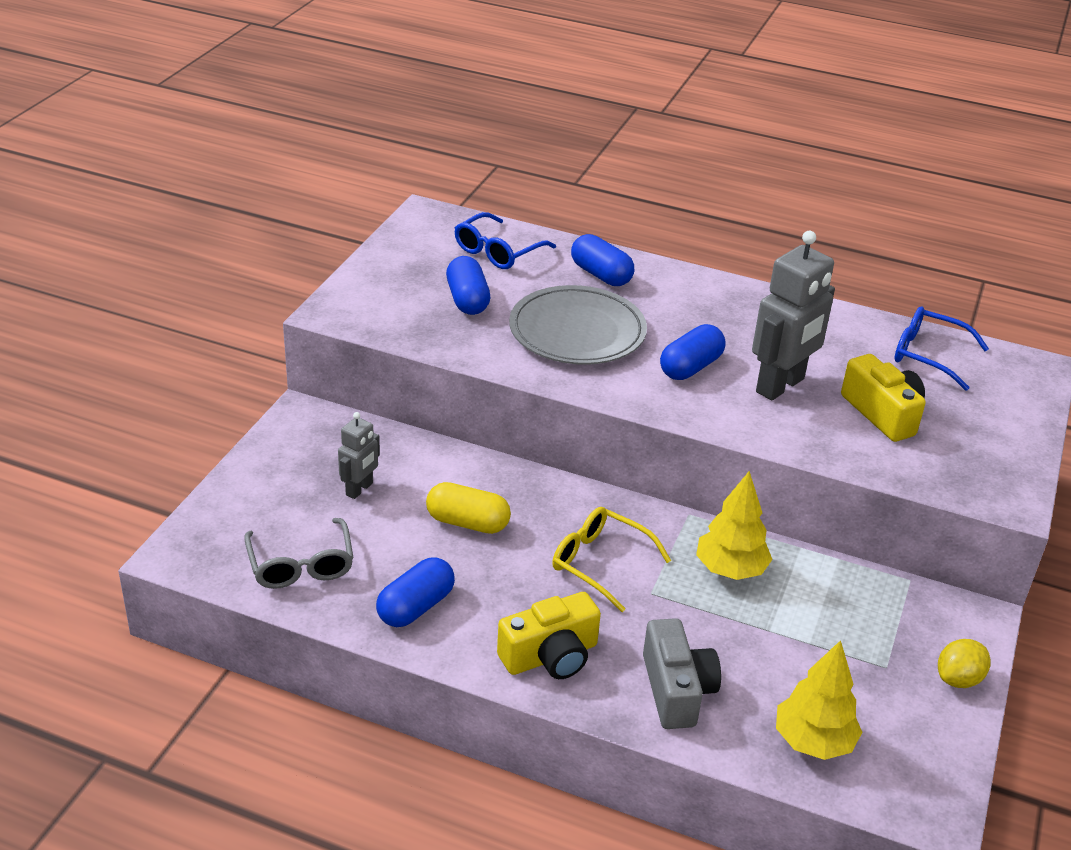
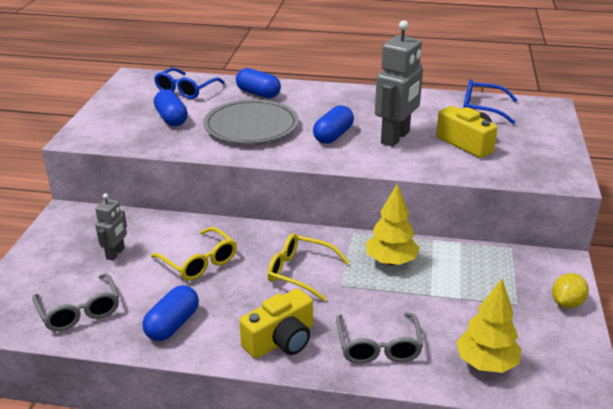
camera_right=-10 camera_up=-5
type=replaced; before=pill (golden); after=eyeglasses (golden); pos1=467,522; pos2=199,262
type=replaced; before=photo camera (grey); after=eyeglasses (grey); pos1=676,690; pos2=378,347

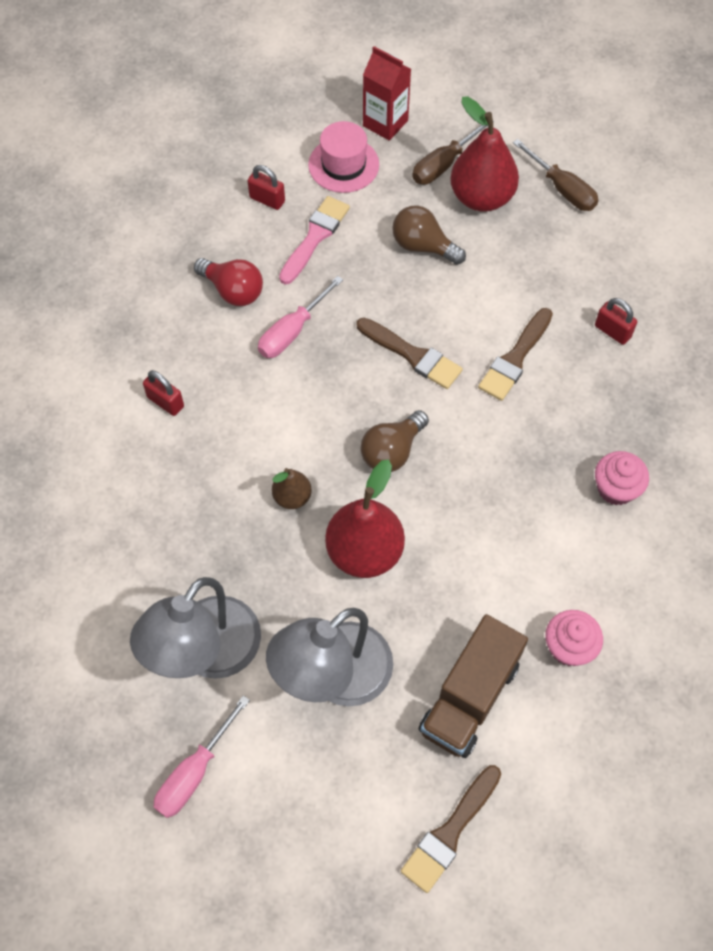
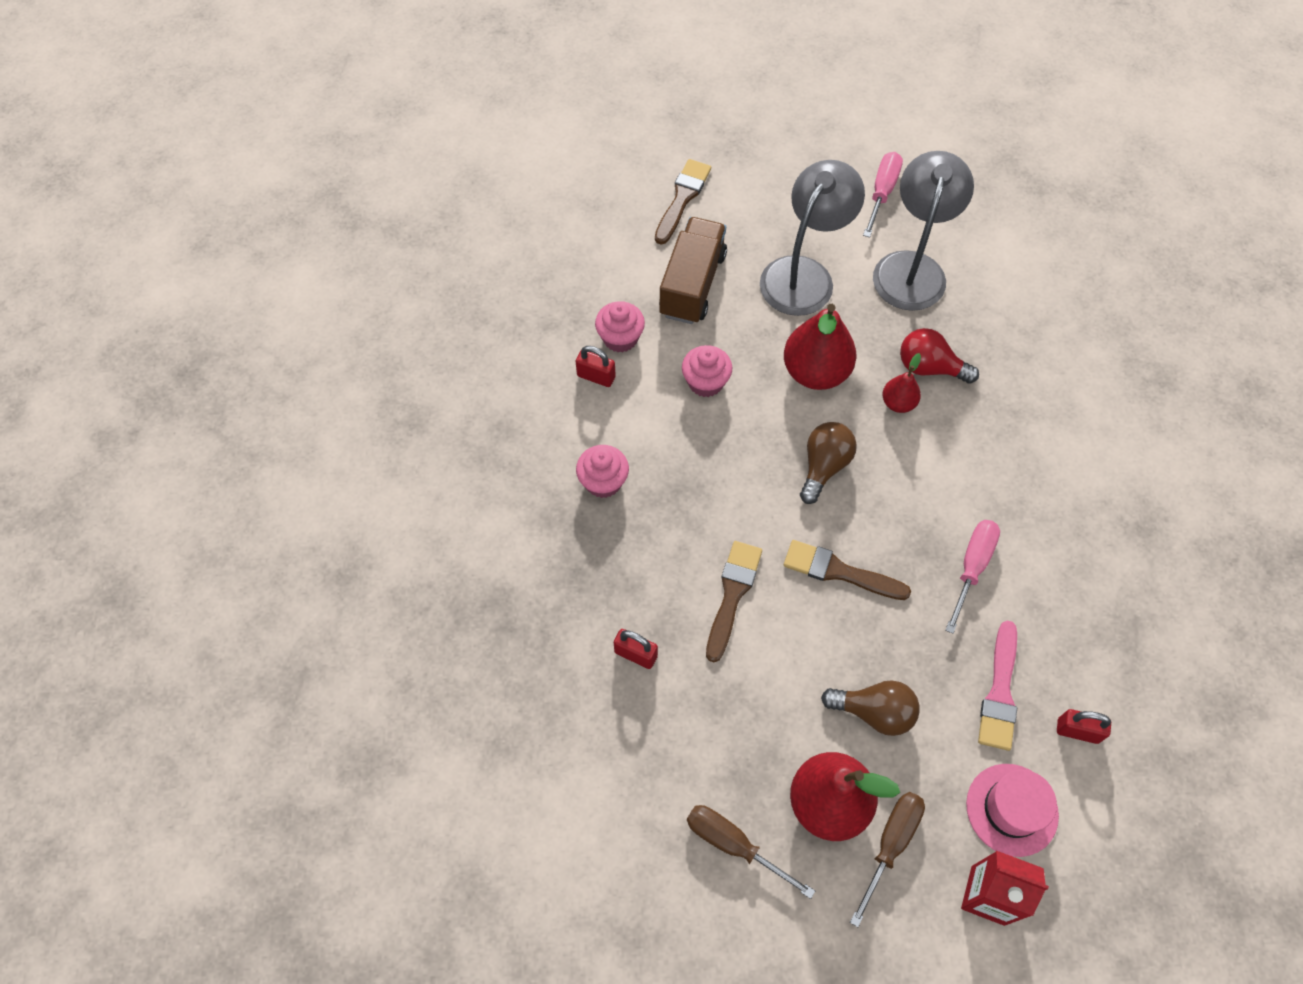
camera_right=165 camera_up=0
type=moved; before=lightbulb (red); pos1=233,291; pos2=929,367
type=moved; before=padlock (red); pos1=165,402; pos2=596,376
type=recoloured; before=pear fruit (russet); after=pear fruit (red); pos1=292,497; pos2=898,403
type=added; after=muffin (rosy); pos2=705,382

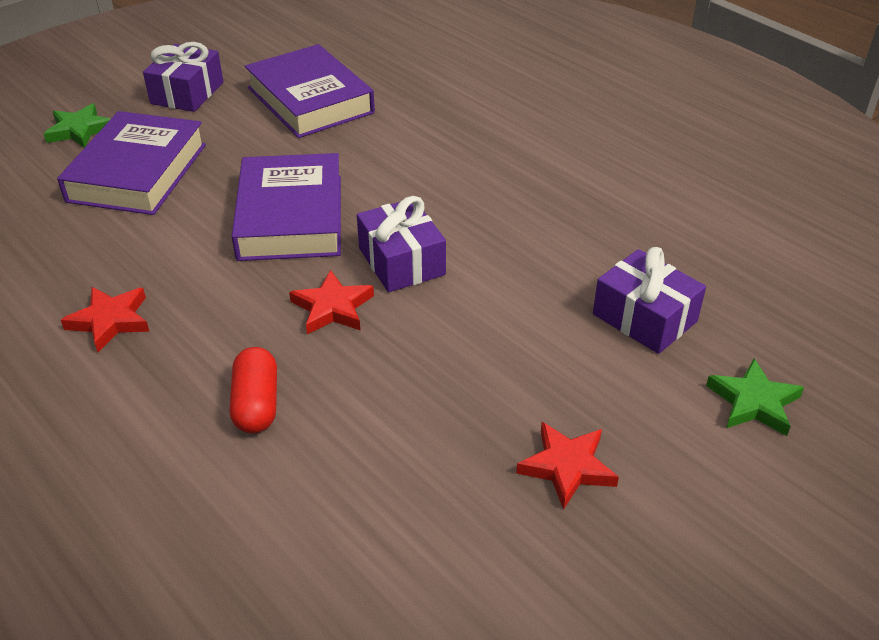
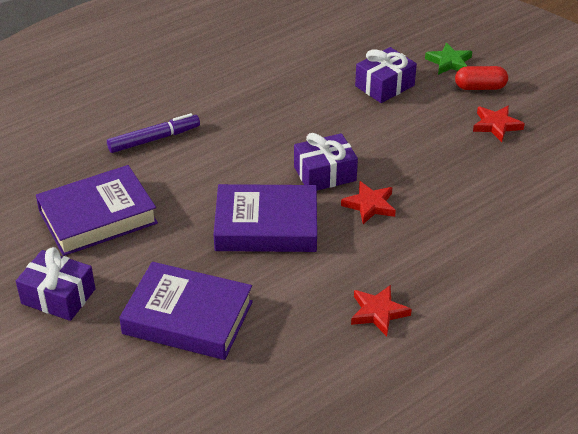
camera_right=-85 camera_up=0
type=removed; before=five-pointed star (green); pos1=80,130
type=moved; before=pill (red); pos1=256,404; pos2=480,87
type=added; after=marker pen (royal purple); pos2=154,139

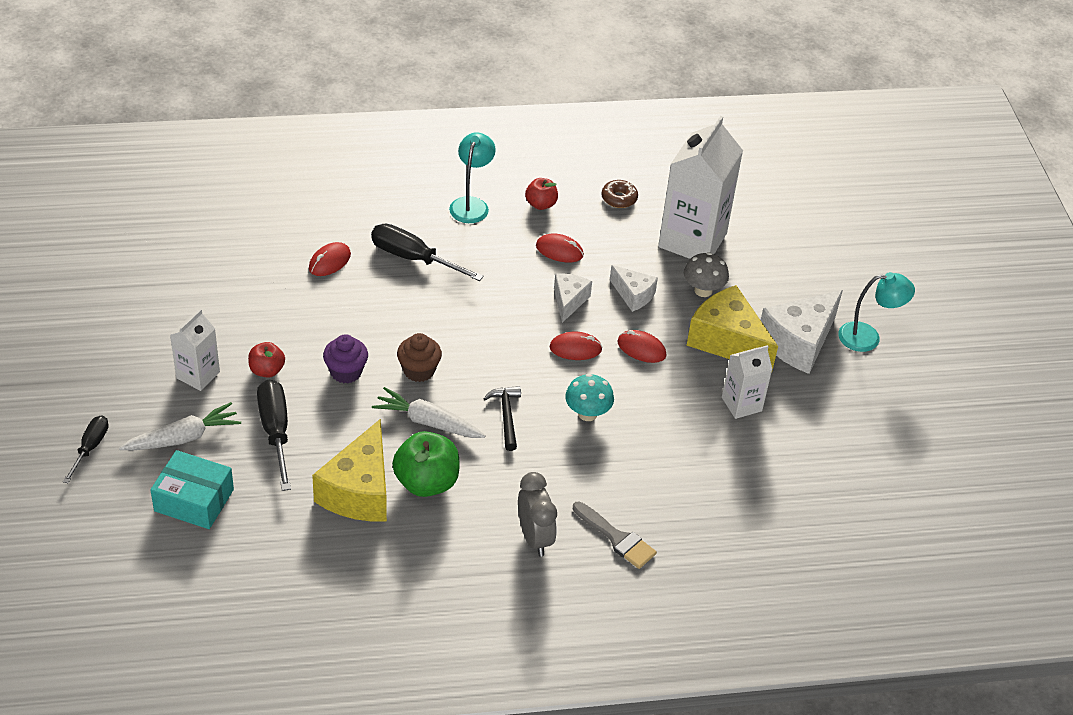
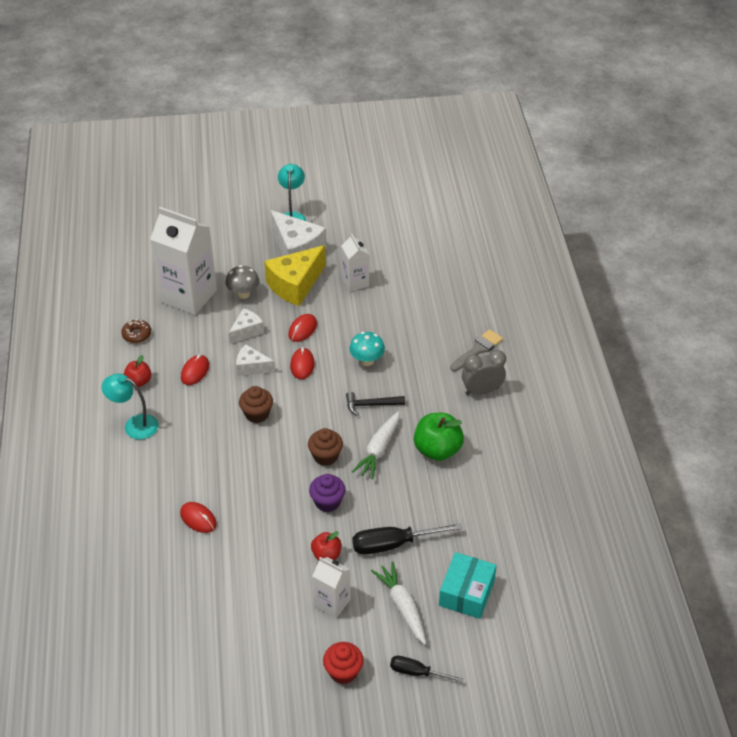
camera_right=-85 camera_up=0
type=removed; before=flat screwdriver (black); pos1=412,258
type=removed; before=cheese (golden); pos1=359,491
type=added; after=muffin (russet); pos2=257,414
type=added; after=muffin (red); pos2=343,672

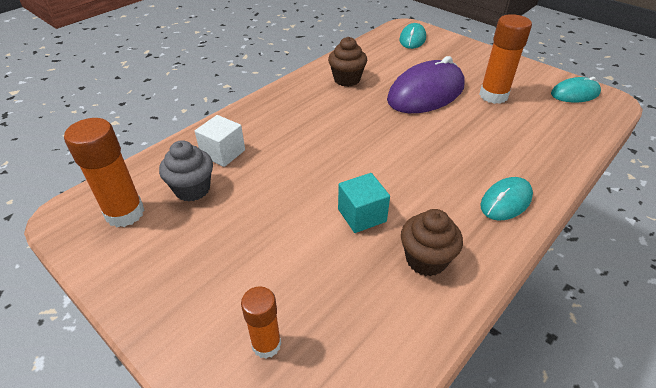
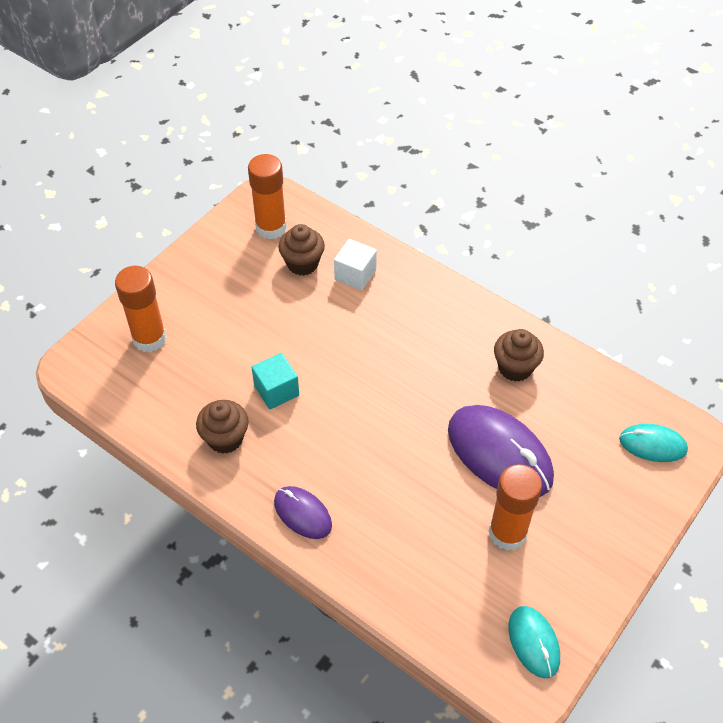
camera_right=85 camera_up=10
type=recoloured; before=muffin (grey); after=muffin (russet); pos1=192,189; pos2=302,264
type=recoloured; before=mouse (teal); after=mouse (royal purple); pos1=506,201; pos2=302,513
type=resized; before=stick of glue (orange-coloured); pos1=266,344; pos2=149,338; scale=1.63

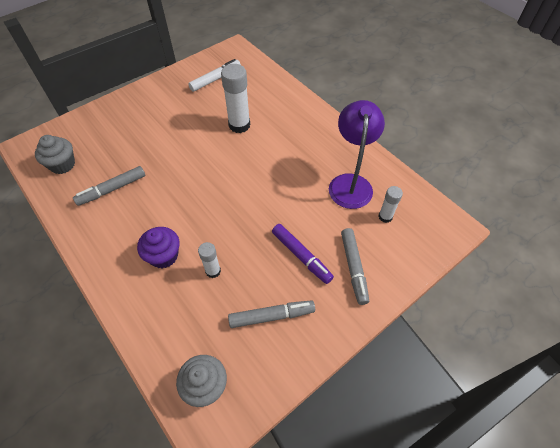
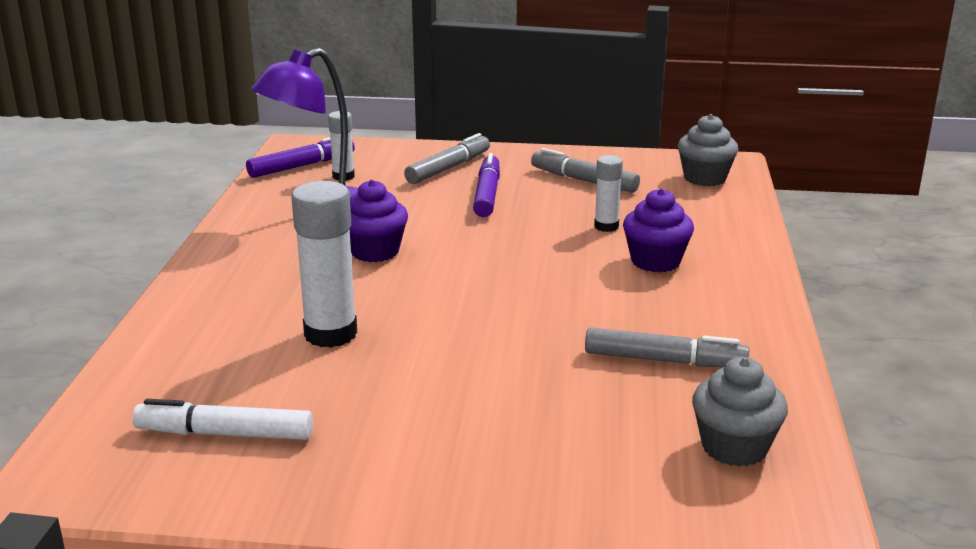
camera_right=-135 camera_up=-30
type=added; after=marker pen (royal purple); pos2=302,166
type=added; after=muffin (royal purple); pos2=375,251

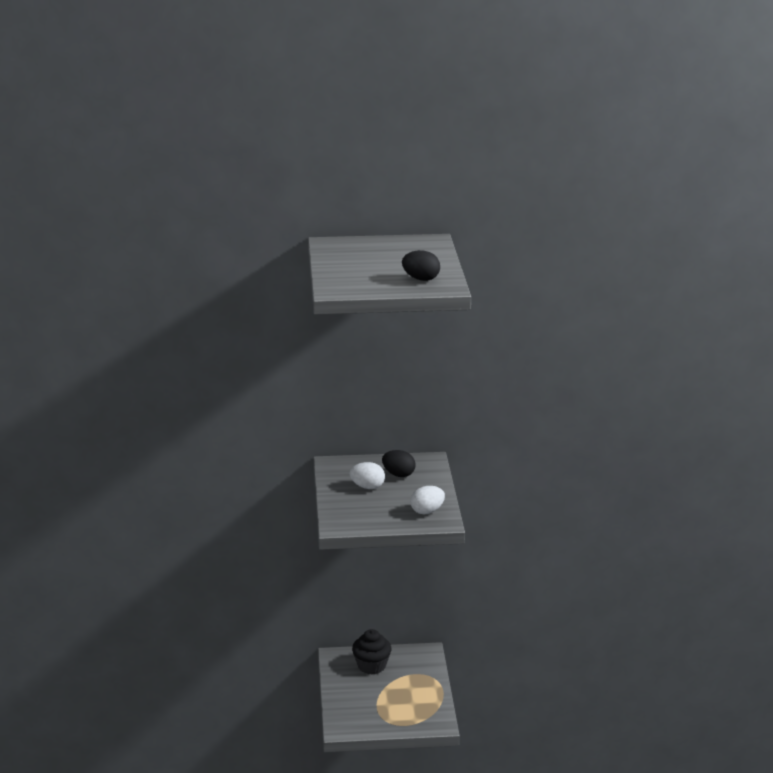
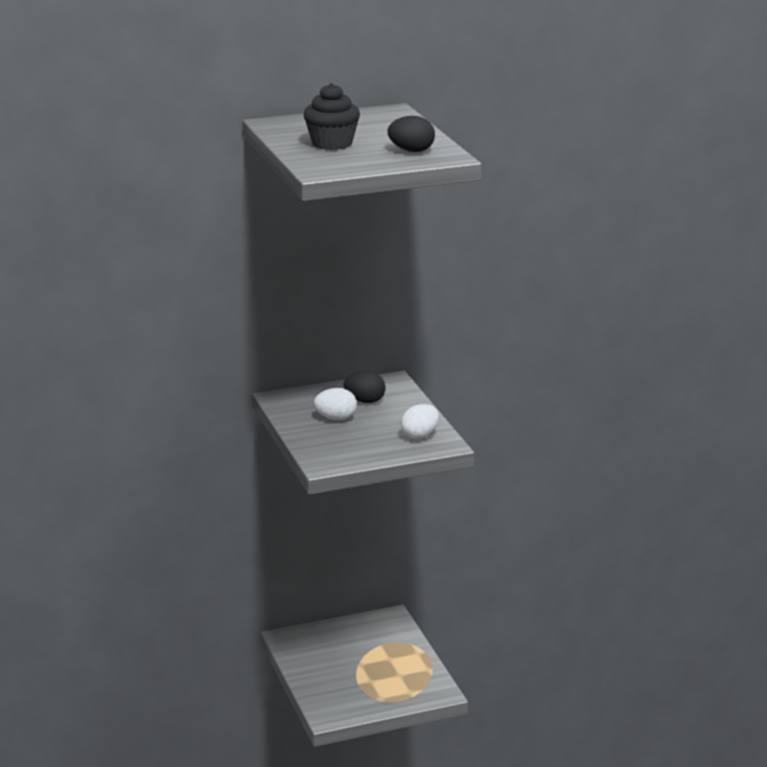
camera_right=-15 camera_up=0
type=moved; before=muffin (black); pos1=371,666; pos2=332,143

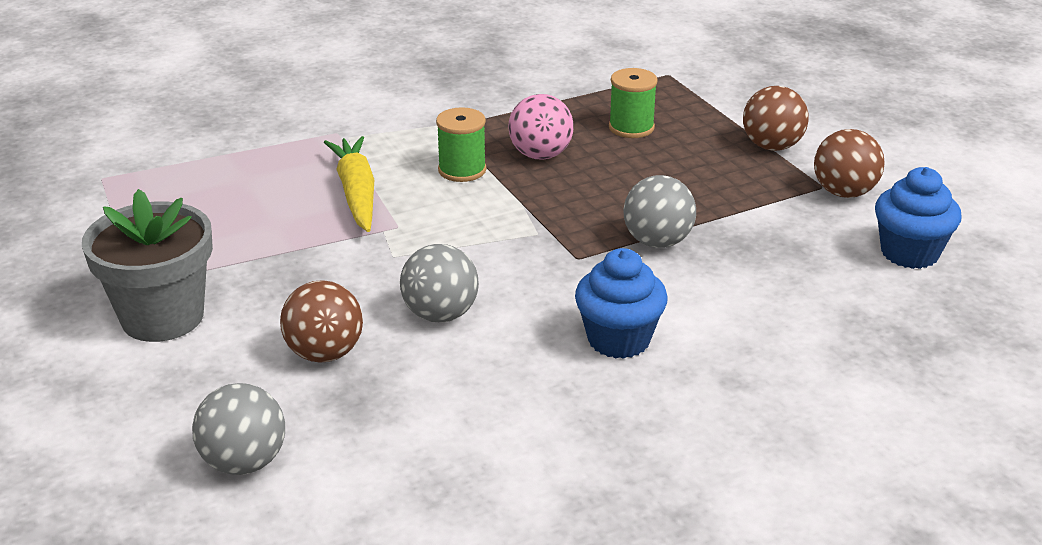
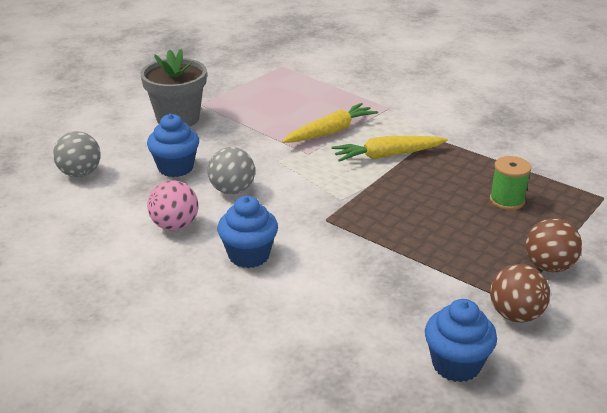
camera_right=65 camera_up=0
type=moved; before=sphere (rosy); pos1=540,155; pos2=175,226
type=replaced; before=spool (green); after=toy carrot (golden); pos1=462,170; pos2=387,155
type=removed; before=sphere (grey); pos1=657,242
type=replaced; before=sphere (russet); after=muffin (blue); pos1=325,353; pos2=175,168

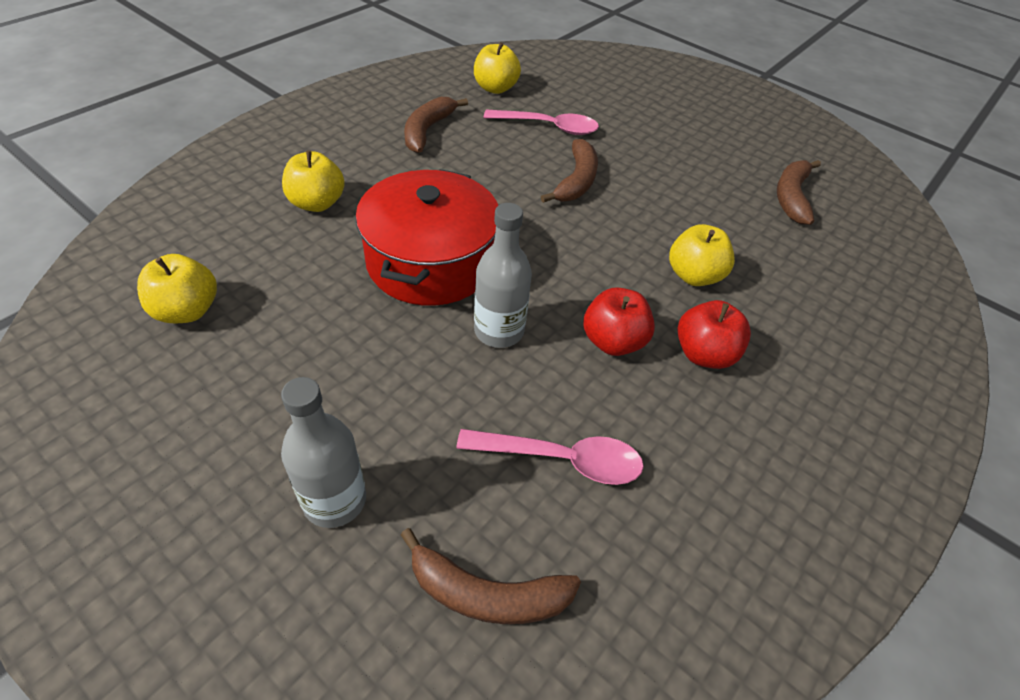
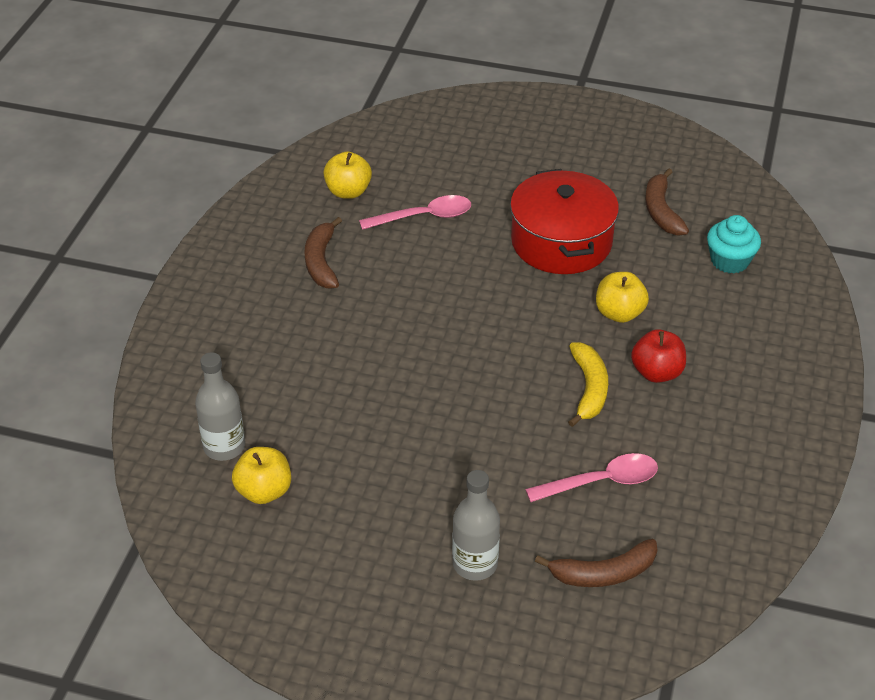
camera_right=-20 camera_up=-5
type=removed; before=toy banana (russet); pos1=576,181
type=removed; before=apple (golden); pos1=317,203
type=moved; before=cooking pot (red); pos1=430,261; pos2=561,242
type=moved; before=flask (grey); pos1=499,331; pos2=224,447
type=replaced; before=apple (red); after=toy banana (golden); pos1=613,341; pos2=589,389
type=added; after=muffin (teal); pos2=729,261

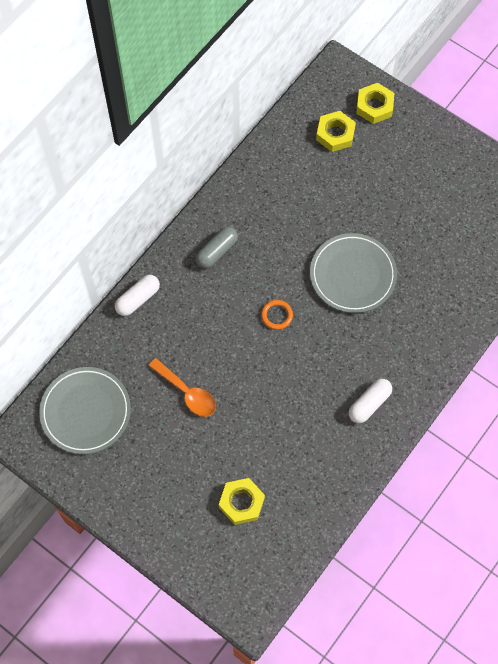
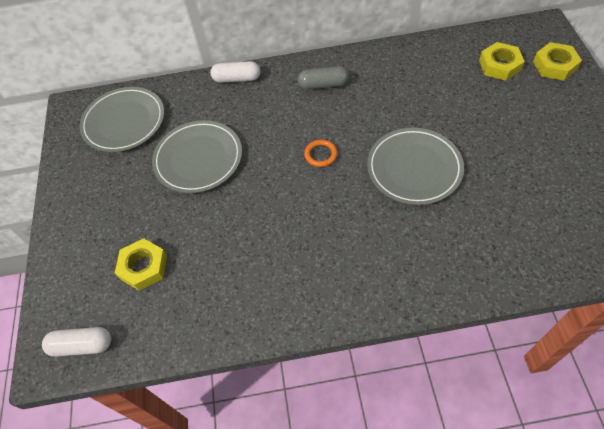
camera_right=50 camera_up=-10
type=replaced; before=spoon (orange-coloured); after=dinner plate (grey); pos1=187,392; pos2=198,159
type=moved; before=pill (white); pos1=369,404; pos2=82,345

